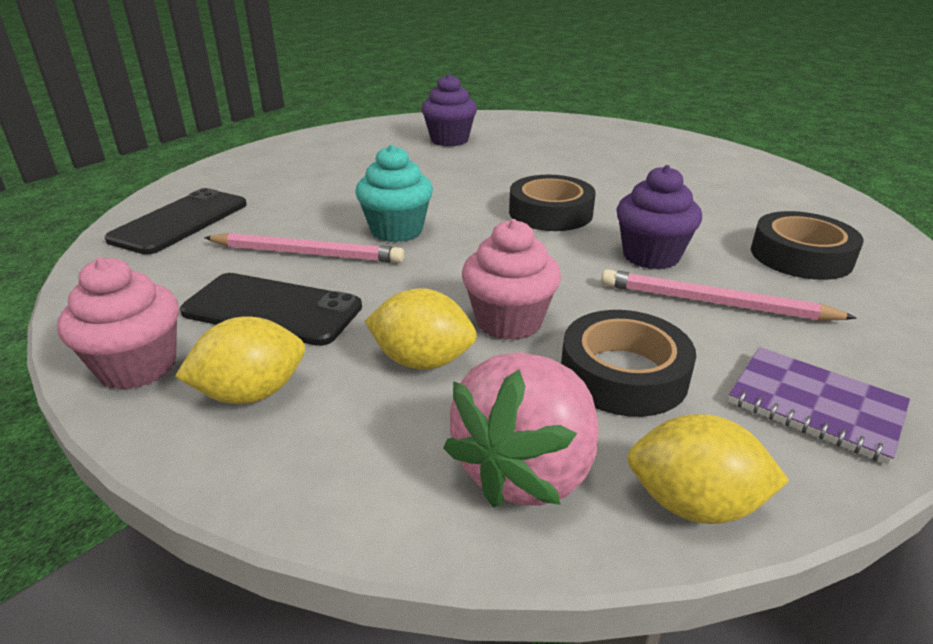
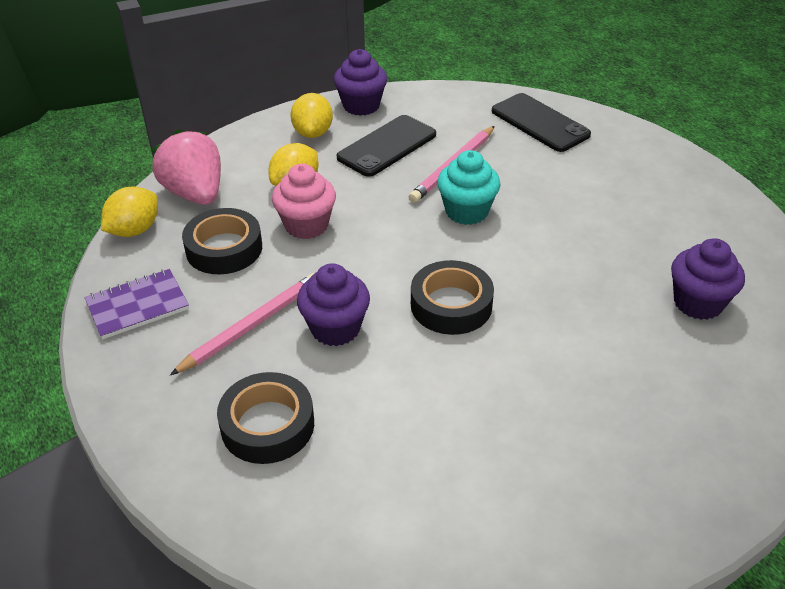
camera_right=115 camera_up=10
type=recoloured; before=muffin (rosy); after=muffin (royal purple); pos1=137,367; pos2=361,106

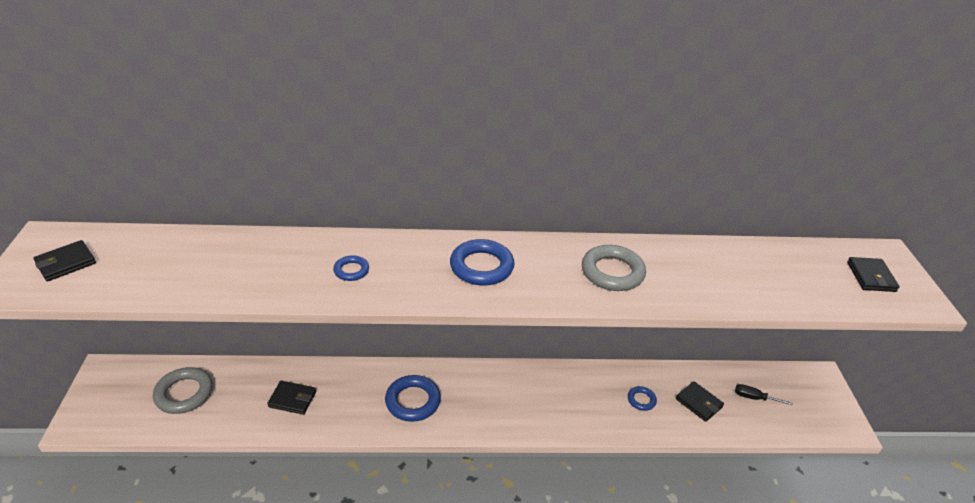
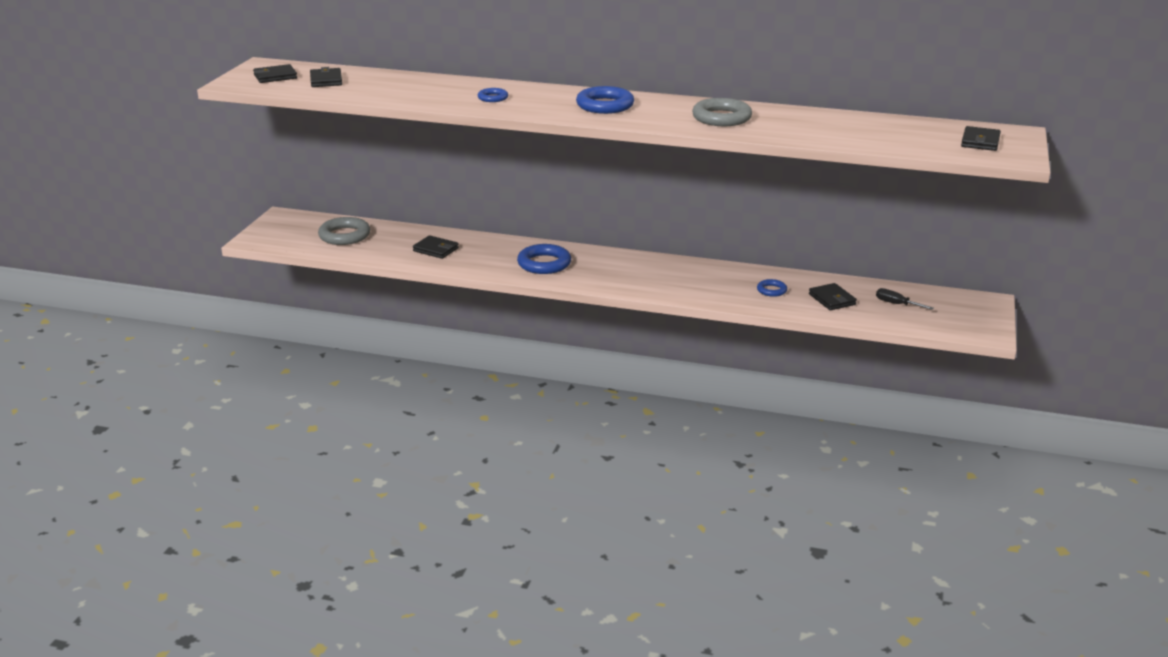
camera_right=20 camera_up=-10
type=added; after=card wallet (black); pos2=326,80

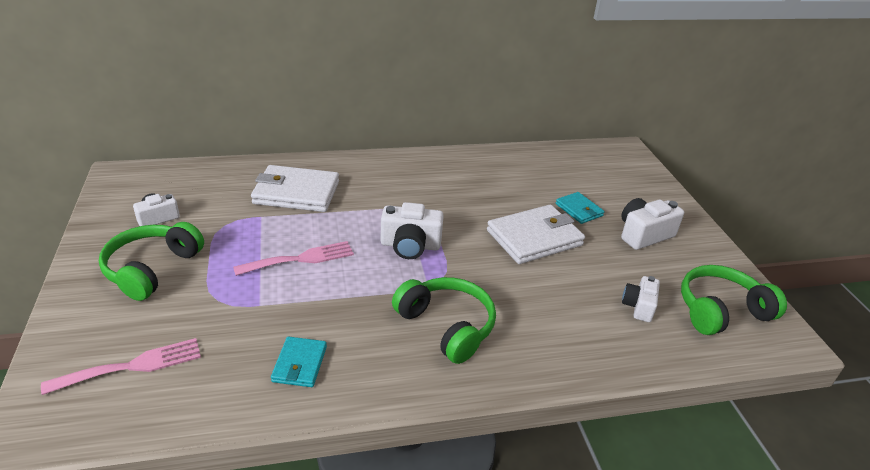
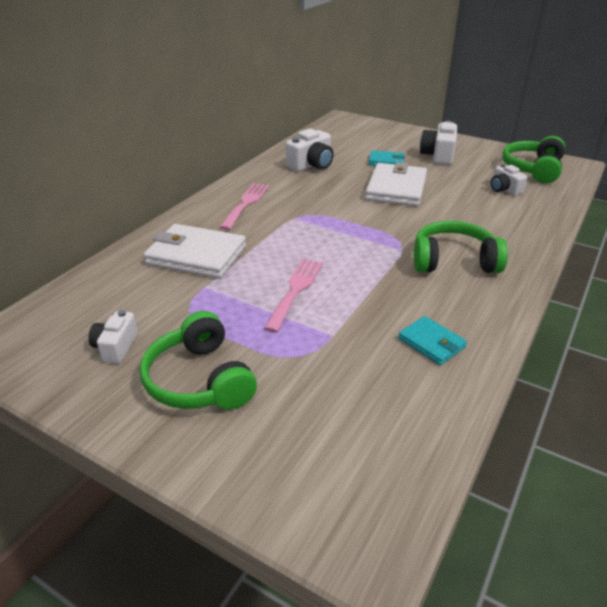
camera_right=-45 camera_up=0
type=turned; before=card wallet (white); pos1=296,193; pos2=196,255; turn=60
type=moved; before=photo camera (white); pos1=410,245; pos2=311,165
type=moved; before=table fork (rosy); pos1=132,366; pos2=246,203

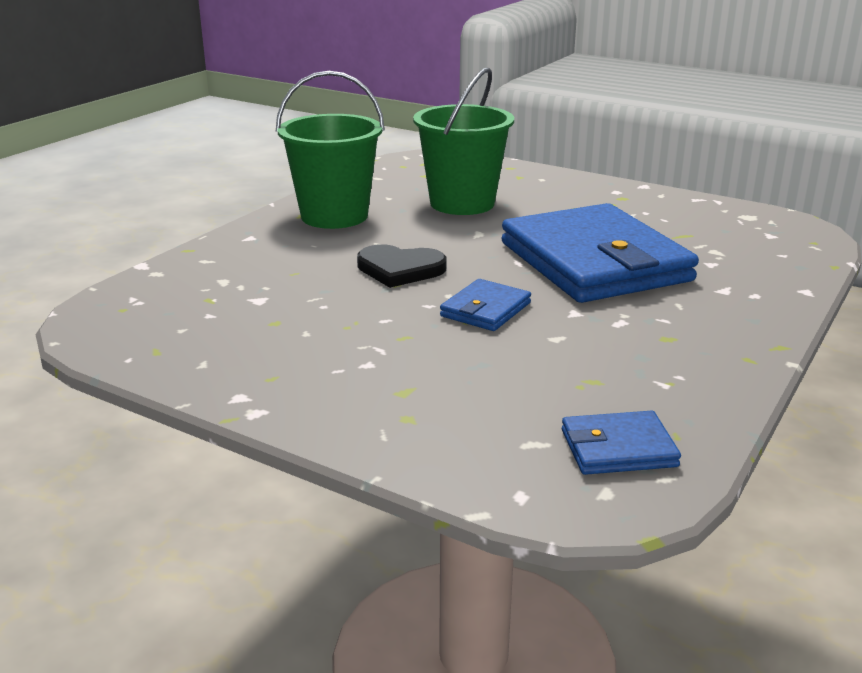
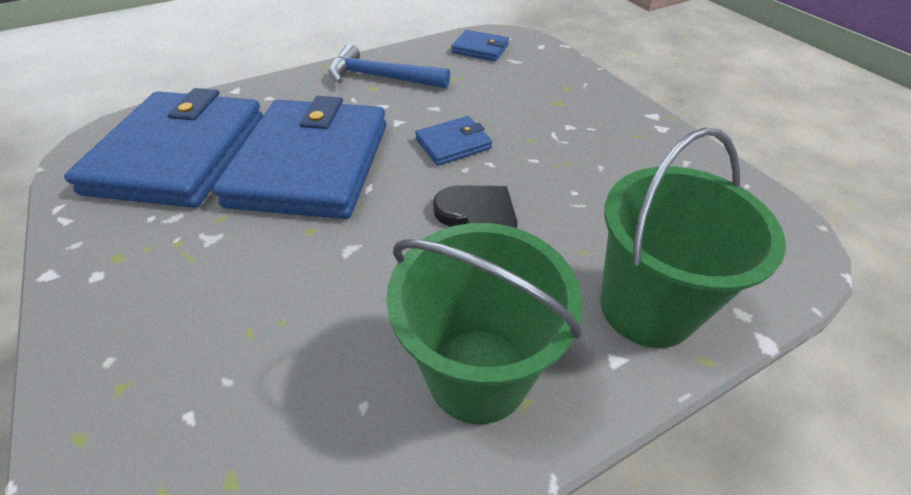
camera_right=-150 camera_up=20
type=moved; before=sand bucket (green); pos1=462,203; pos2=646,308
type=added; after=carpenter's hammer (blue); pos2=381,77
type=added; after=card wallet (blue); pos2=179,154

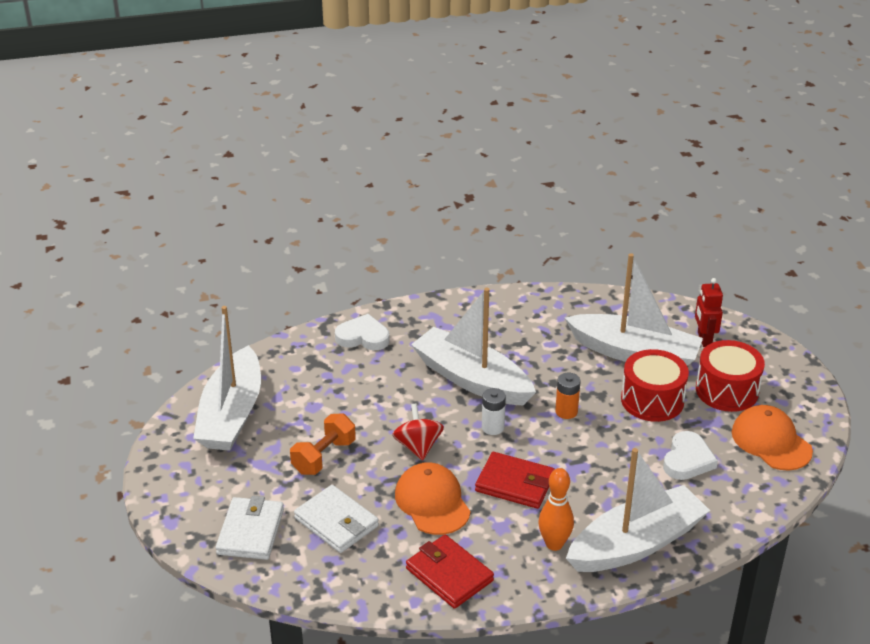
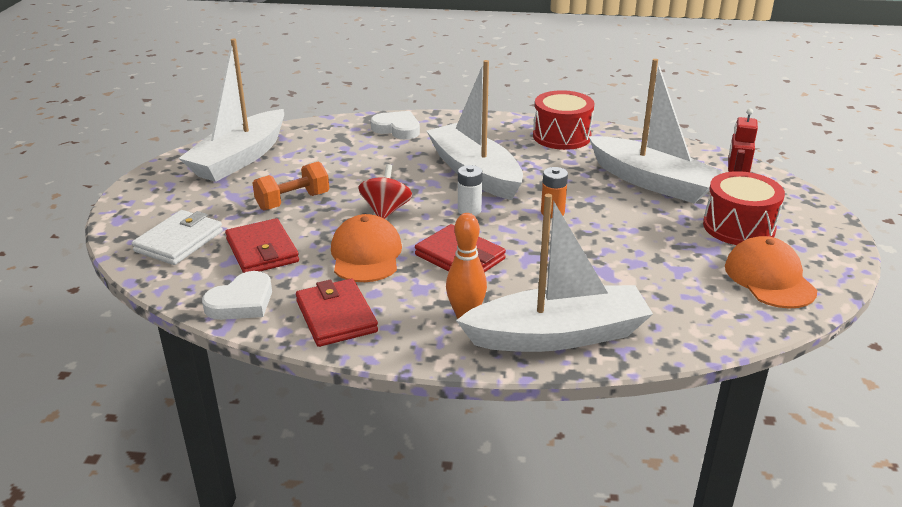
camera_right=20 camera_up=-5
type=moved; before=toy drum (red); pos1=652,400; pos2=561,136
type=moved; before=love heart (white); pos1=687,460; pos2=241,302
type=recoloured; before=card wallet (white); after=card wallet (red); pos1=336,522; pos2=262,251

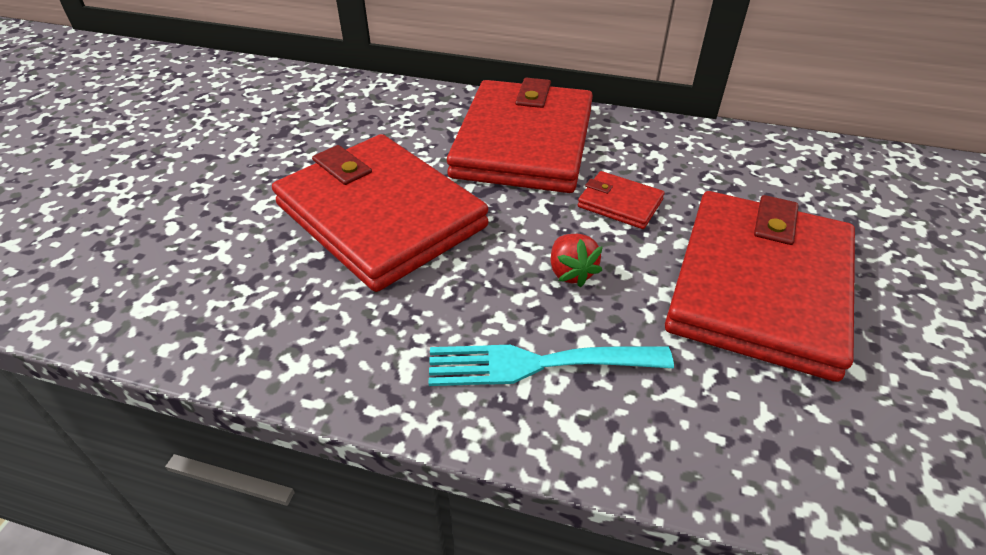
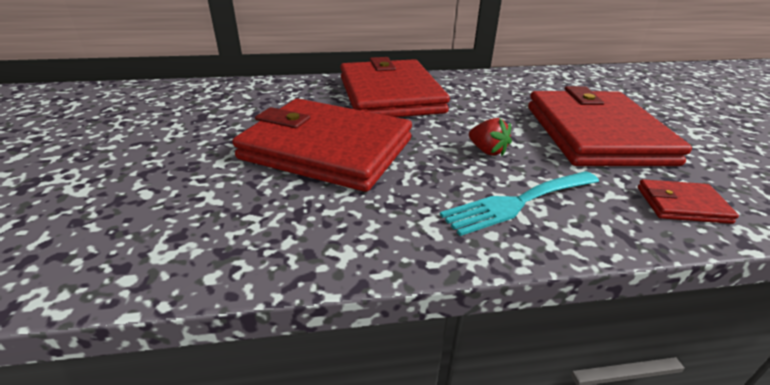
camera_right=-25 camera_up=-10
type=moved; before=card wallet (red); pos1=619,203; pos2=682,205

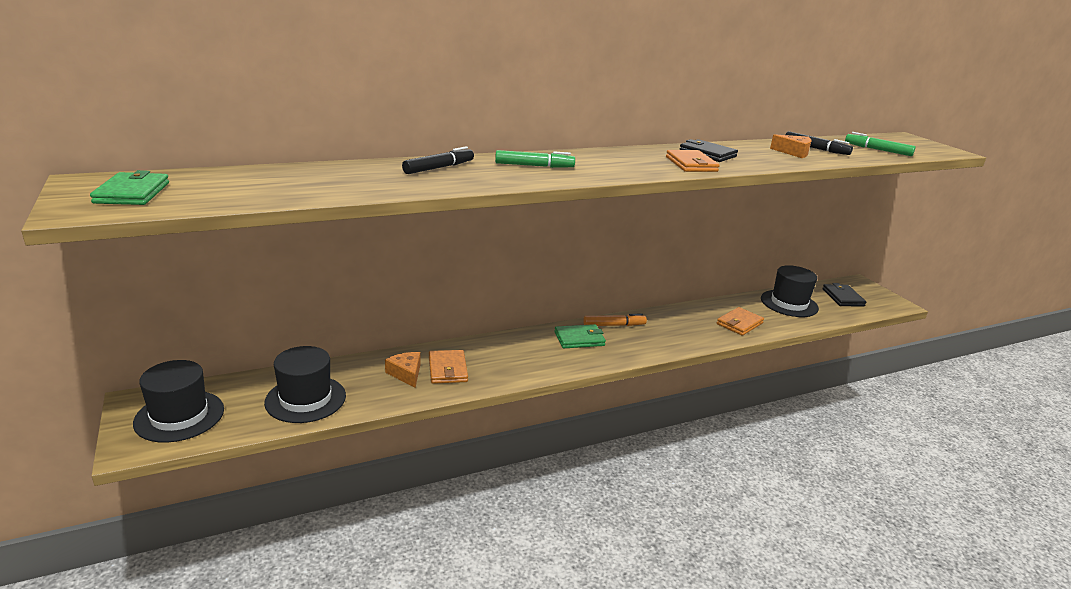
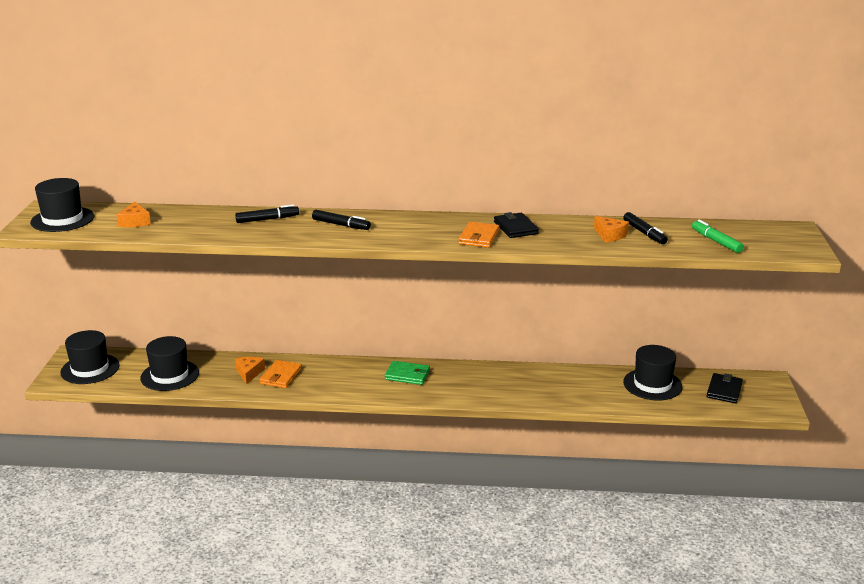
camera_right=30 camera_up=0
type=recoloured; before=marker pen (green); after=marker pen (black); pos1=534,166; pos2=341,225
type=replaced; before=card wallet (green); after=hat (black); pos1=132,193; pos2=62,219
type=removed; before=card wallet (orange-coloured); pos1=739,323
type=removed; before=marker pen (orange-coloured); pos1=614,325
type=added; after=cheese (orange-coloured); pos2=135,222

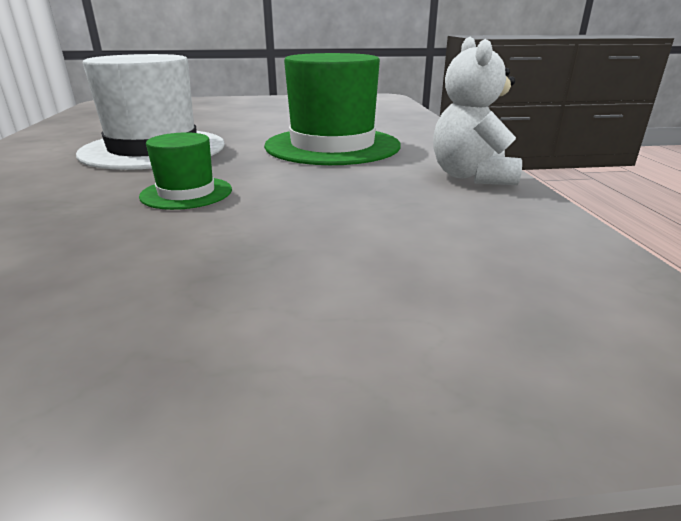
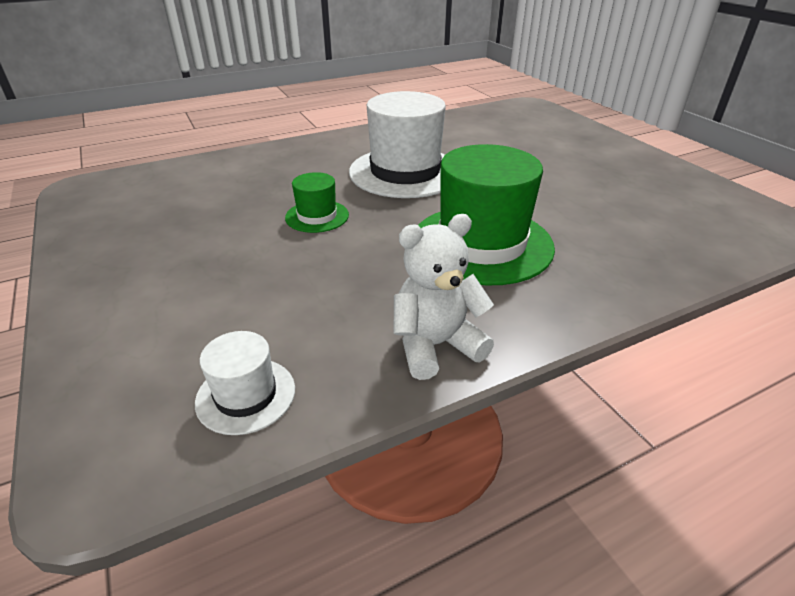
camera_right=70 camera_up=10
type=added; after=hat (white); pos2=246,395

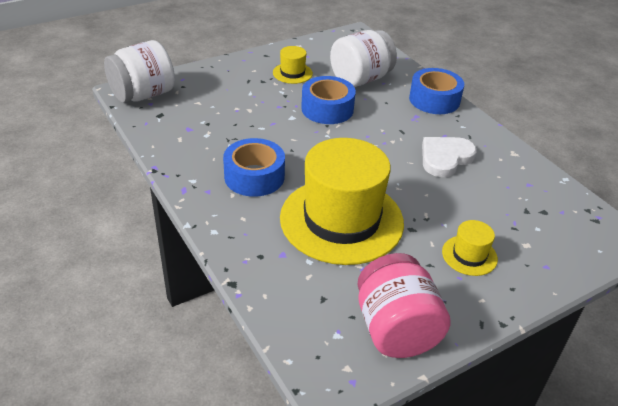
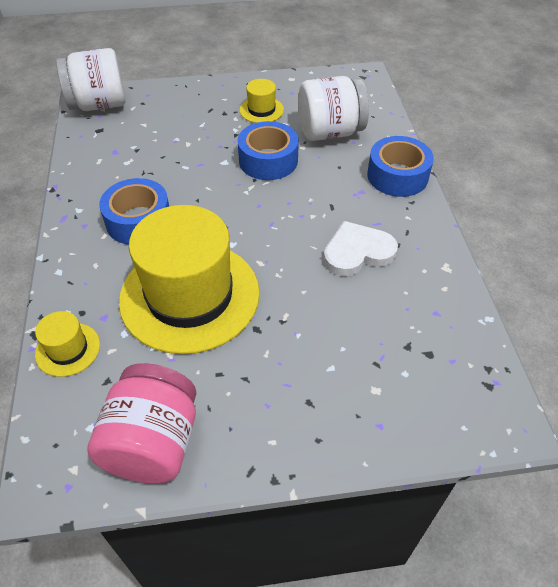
camera_right=25 camera_up=10
type=moved; before=hat (golden); pos1=469,255; pos2=68,349

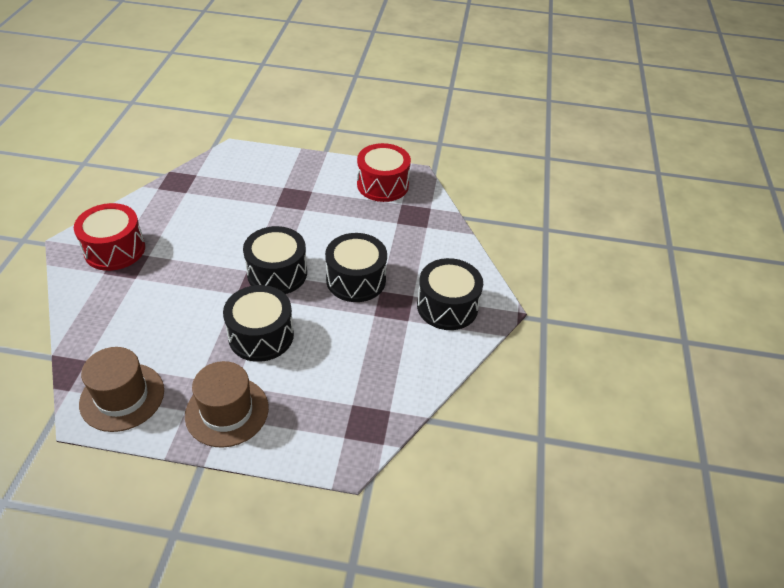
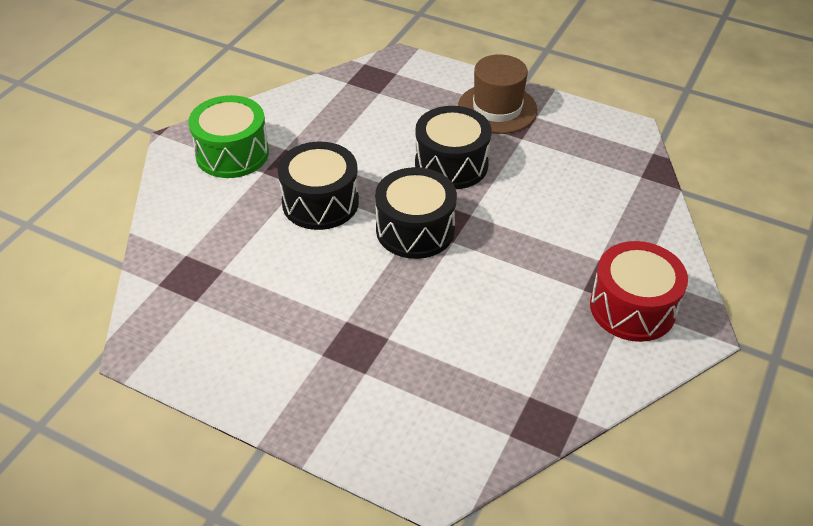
camera_right=-160 camera_up=0
type=removed; before=toy drum (red); pos1=382,185
type=recoloured; before=toy drum (black); after=toy drum (green); pos1=447,306; pos2=232,153
type=removed; before=hat (russet); pos1=122,397

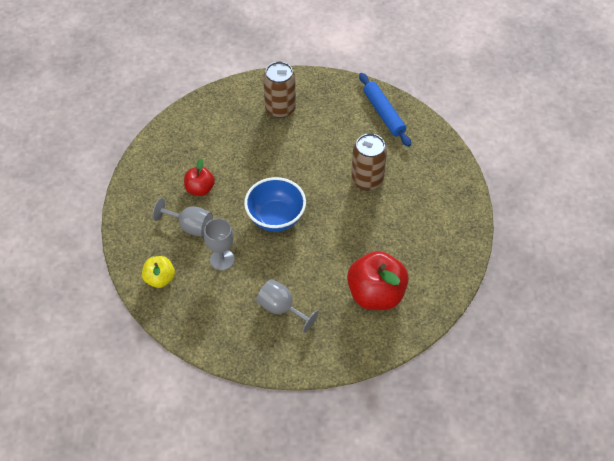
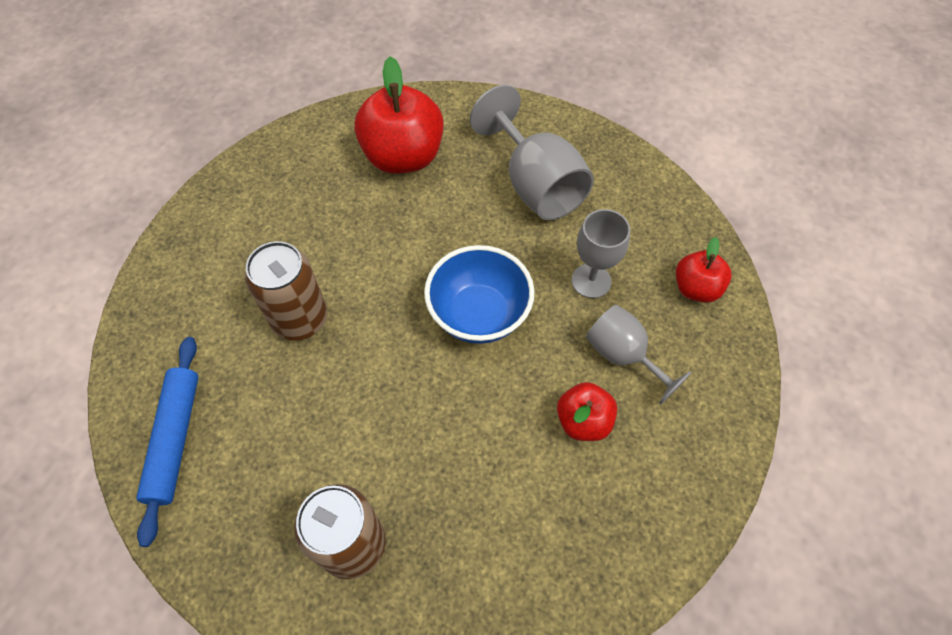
camera_right=-155 camera_up=5
type=recoloured; before=apple (golden); after=apple (red); pos1=160,279; pos2=696,288
type=resized; before=chalice (grey); pos1=281,308; pos2=535,185; scale=1.6

